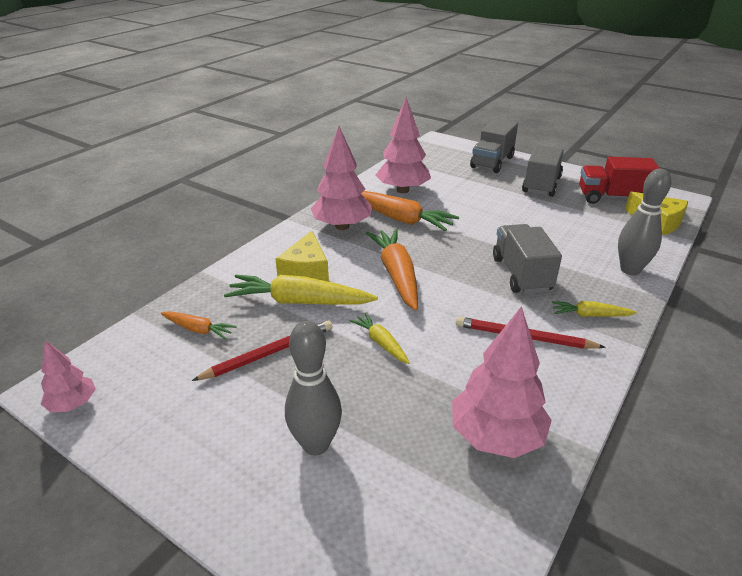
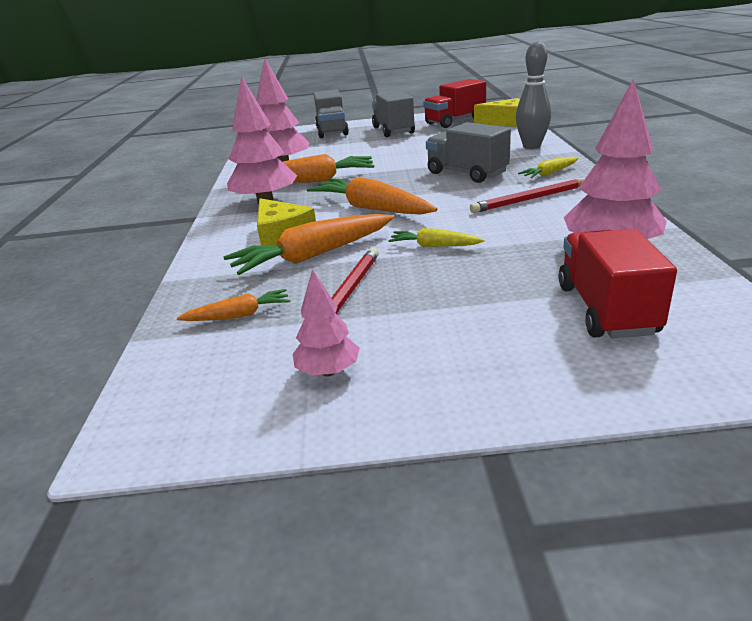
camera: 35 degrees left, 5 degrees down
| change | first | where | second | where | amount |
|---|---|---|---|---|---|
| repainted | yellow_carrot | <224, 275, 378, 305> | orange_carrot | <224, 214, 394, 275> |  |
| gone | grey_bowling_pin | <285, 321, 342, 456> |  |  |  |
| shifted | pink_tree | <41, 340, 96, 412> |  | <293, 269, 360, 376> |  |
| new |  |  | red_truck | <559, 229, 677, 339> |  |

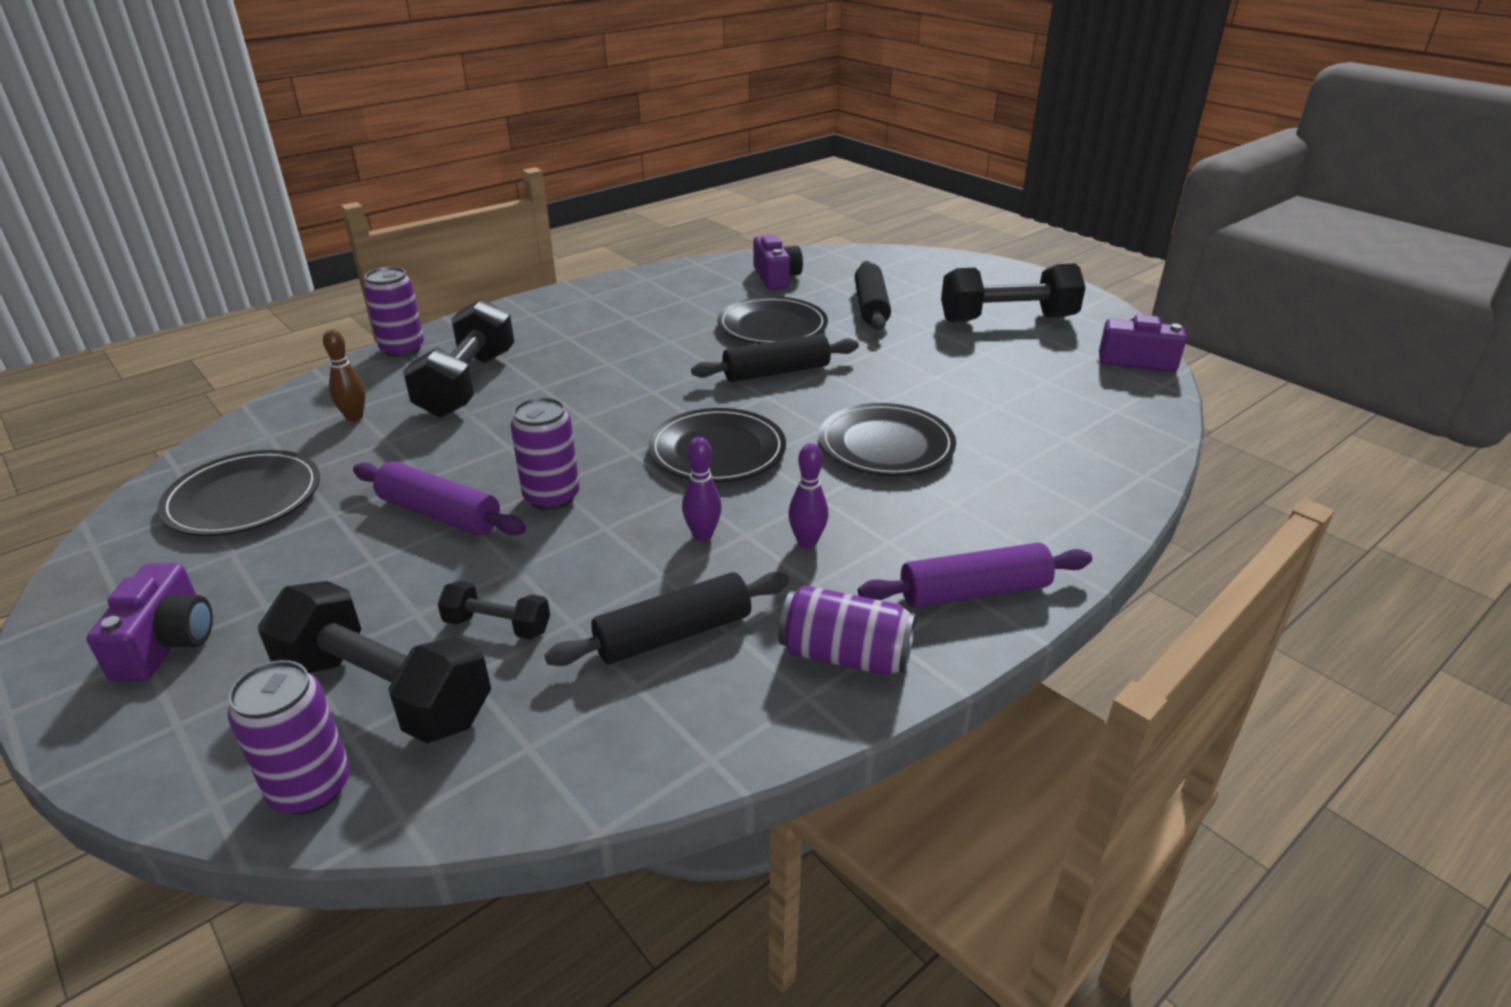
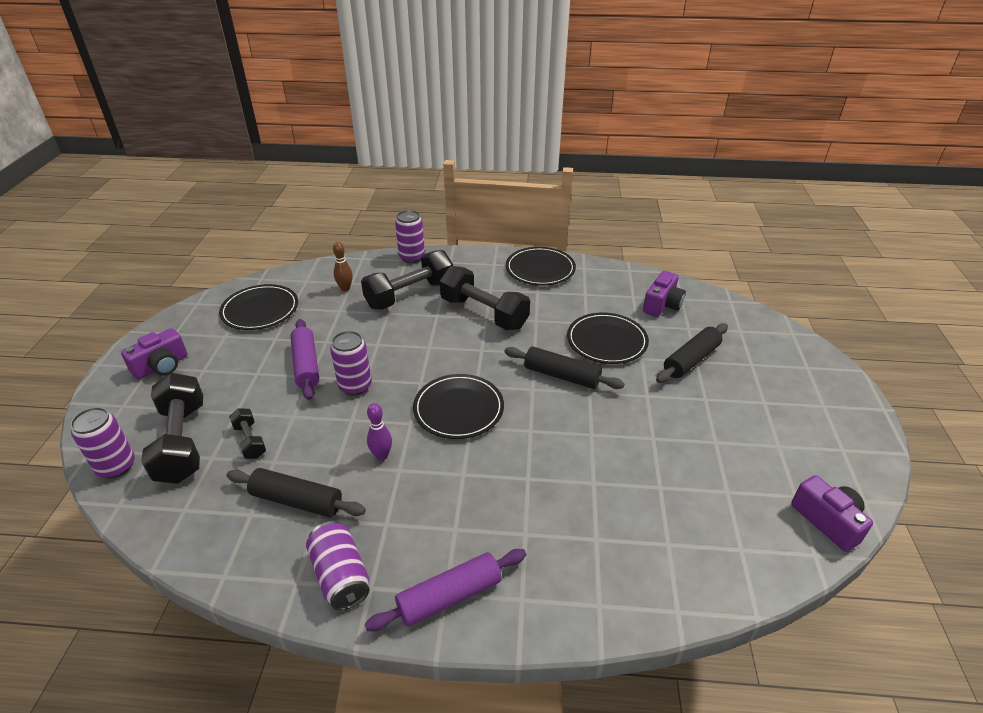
camera: 45 degrees right, 5 degrees up
| change | first | where | second | where | amount |
|---|---|---|---|---|---|
| shifted | black_dumbbell | <941, 264, 1086, 322> |  | <439, 266, 530, 330> |  |
| shifted | black_plate | <819, 403, 956, 476> |  | <506, 247, 576, 286> |  |
| gone | purple_bowling_pin | <788, 443, 828, 548> |  |  |  |
| rotated | purple_rolling_pin | <858, 543, 1092, 608> |  | <365, 549, 526, 631> | 60 degrees counterclockwise |

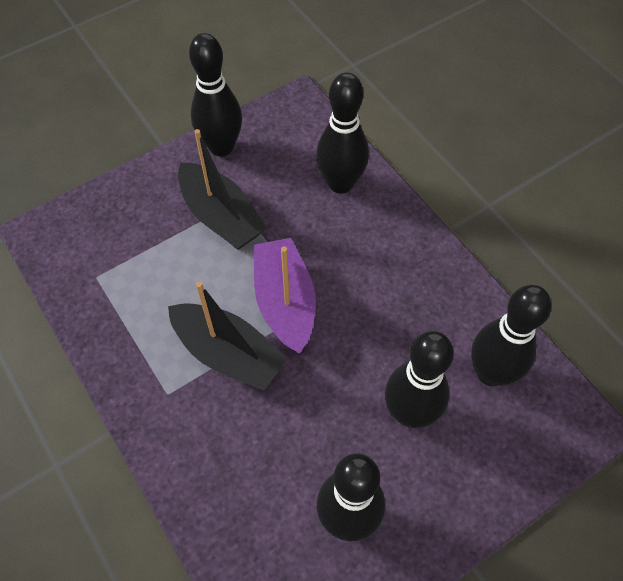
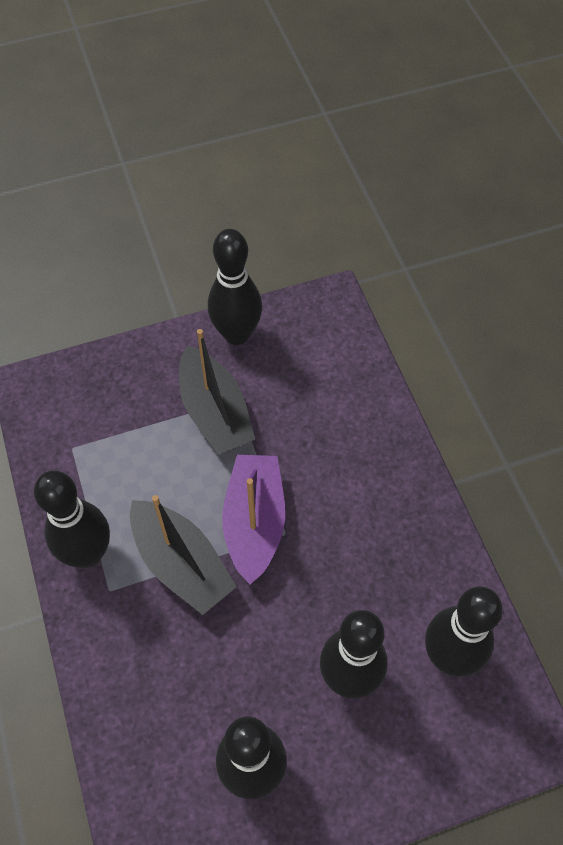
camera: 15 degrees right, 0 degrees up
| change | first | where | second | where | amount |
|---|---|---|---|---|---|
| shifted | black_bowling_pin | <316, 73, 369, 194> |  | <34, 471, 110, 567> |  |

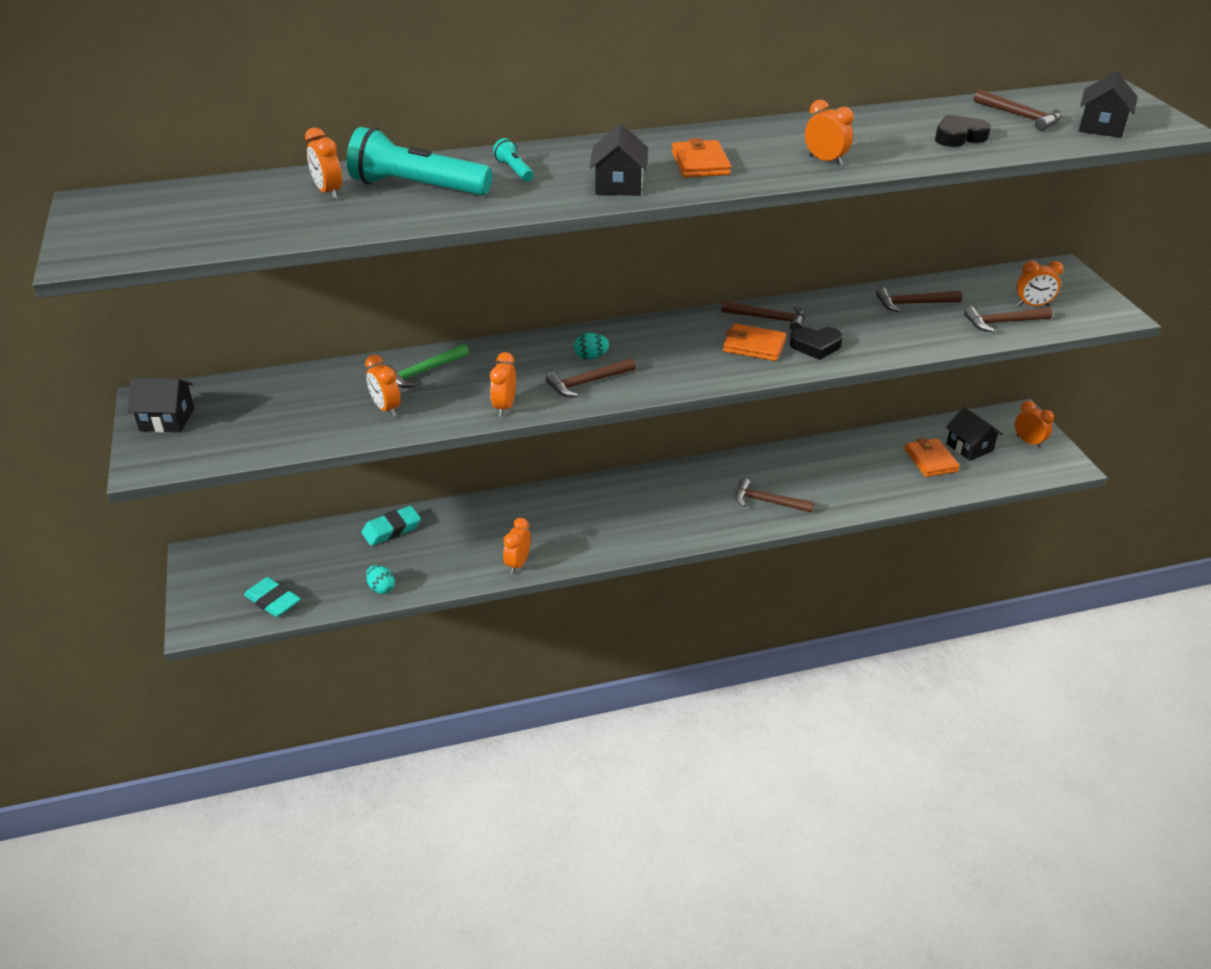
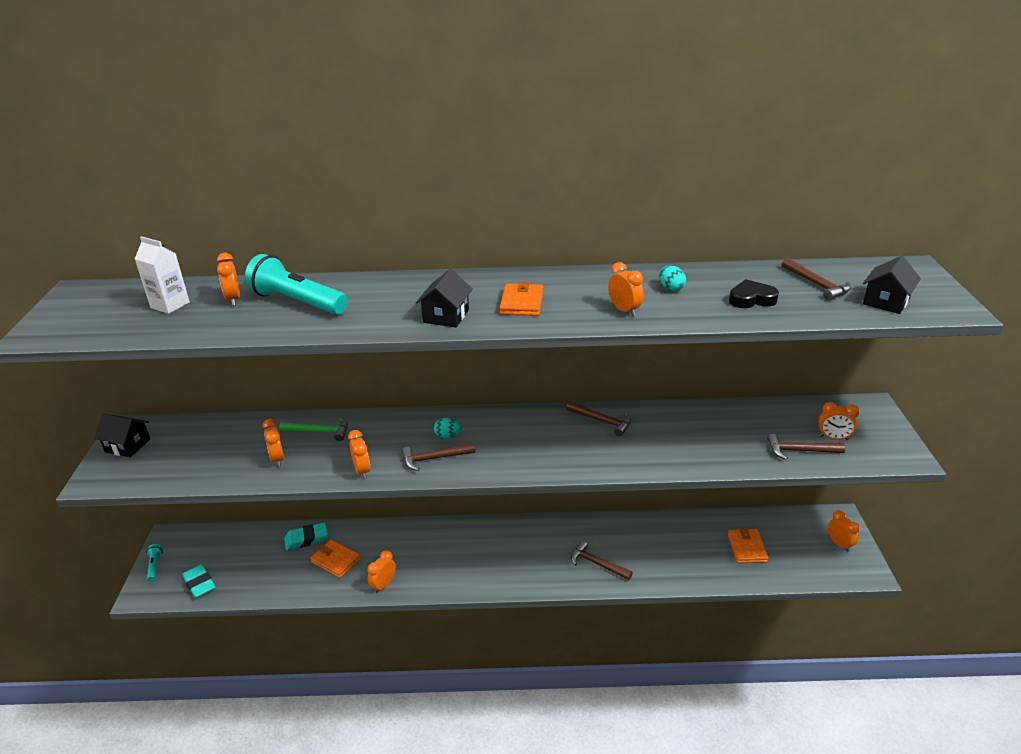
camera: 15 degrees right, 5 degrees down
| change | first | where | second | where | amount |
|---|---|---|---|---|---|
| shifted | turquoise_flashlight | <493, 138, 534, 182> |  | <146, 544, 163, 581> |  |
| gone | brown_hammer | <876, 287, 962, 312> |  |  |  |
| shifted | orange_wallet | <723, 324, 787, 361> |  | <310, 540, 361, 578> |  |
| gone | black_heart | <790, 327, 843, 360> |  |  |  |
| rotated | green_hammer | <386, 344, 469, 388> |  | <279, 417, 348, 441> | 150 degrees counterclockwise |
| rotated | orange_clock | <490, 352, 516, 416> |  | <348, 430, 370, 479> | 135 degrees clockwise |
| gone | black_house | <946, 407, 1002, 461> |  |  |  |
| shifted | turquoise_egg | <366, 565, 395, 594> |  | <659, 265, 686, 291> |  |
| new |  |  | white_carton | <135, 236, 190, 314> |  |

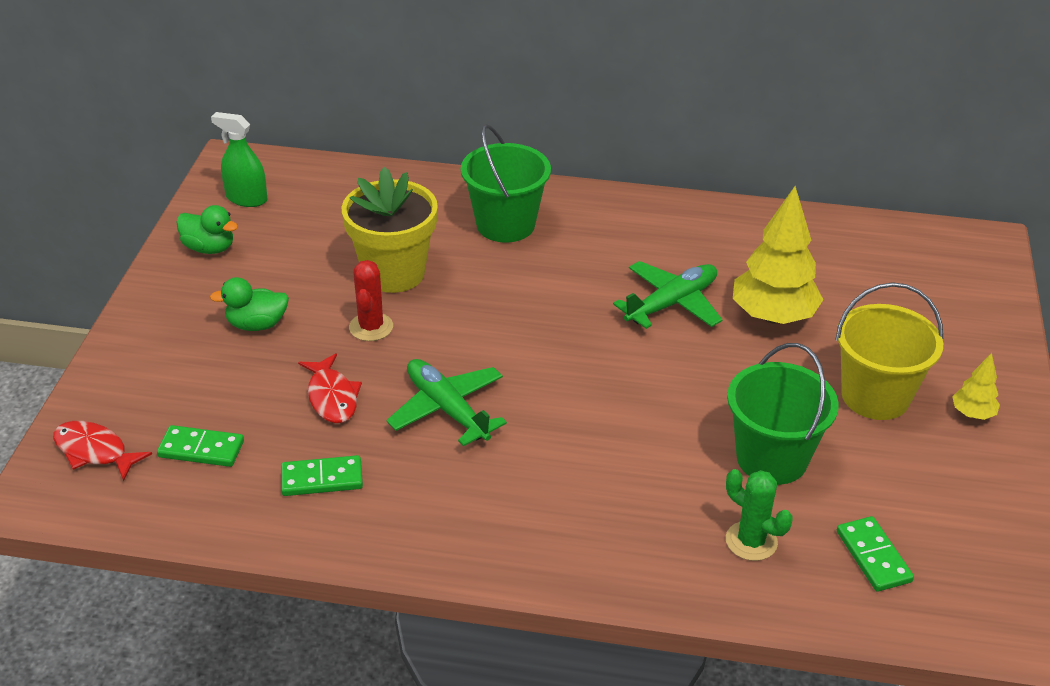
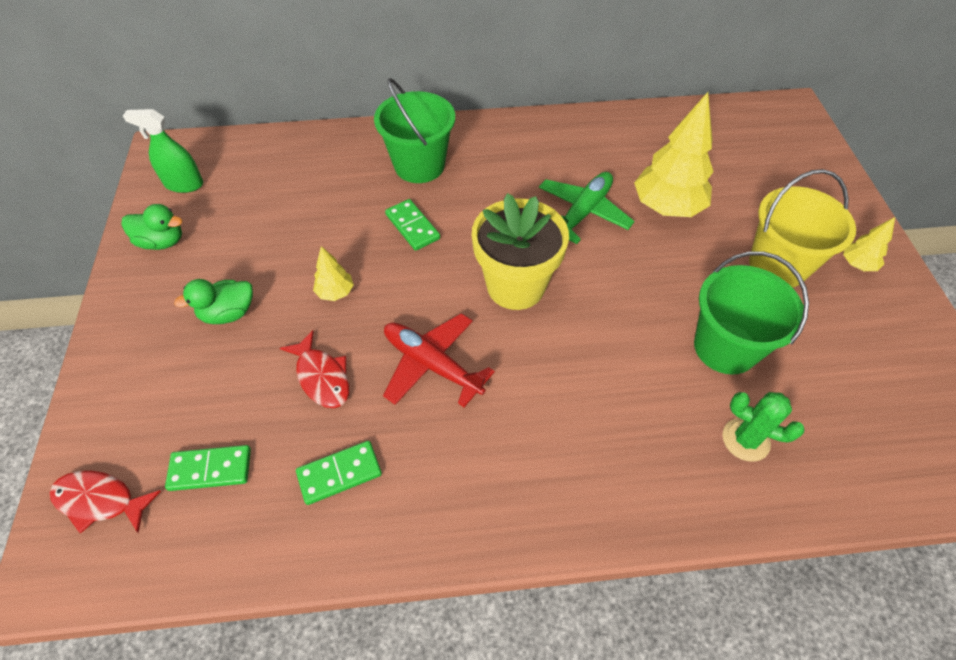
camera: 15 degrees left, 15 degrees up
| change | first | where | second | where | amount |
|---|---|---|---|---|---|
| shifted | yellow_flower_pot | <342, 167, 438, 293> |  | <472, 193, 569, 310> |  |
| swapped | red_cactus | <349, 260, 393, 341> | yellow_tree | <313, 246, 354, 301> |  |
| repainted | green_plane | <386, 359, 507, 446> | red_plane | <383, 313, 495, 407> |  |
| shifted | green_domino | <837, 516, 914, 592> |  | <385, 199, 440, 251> |  |

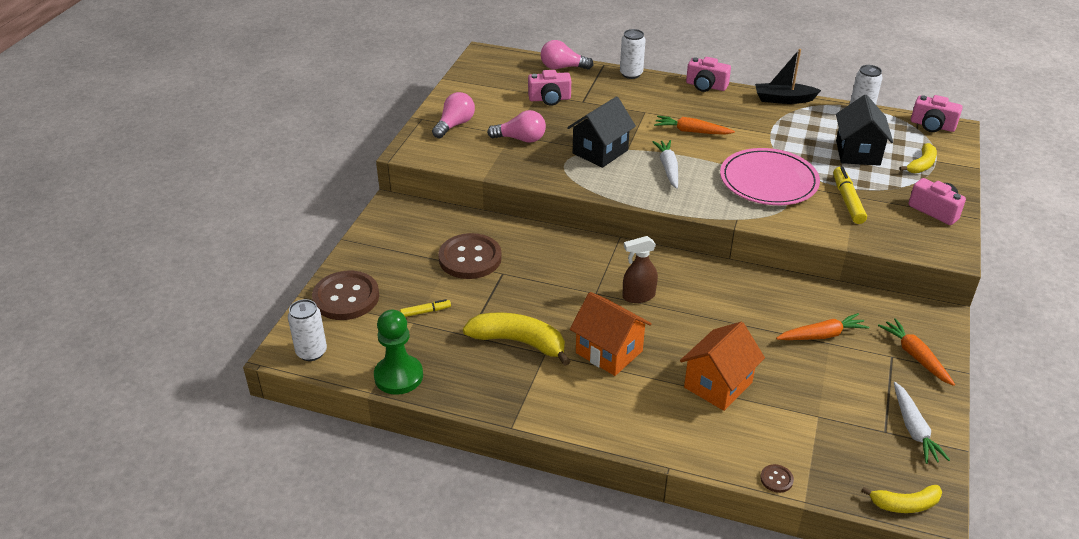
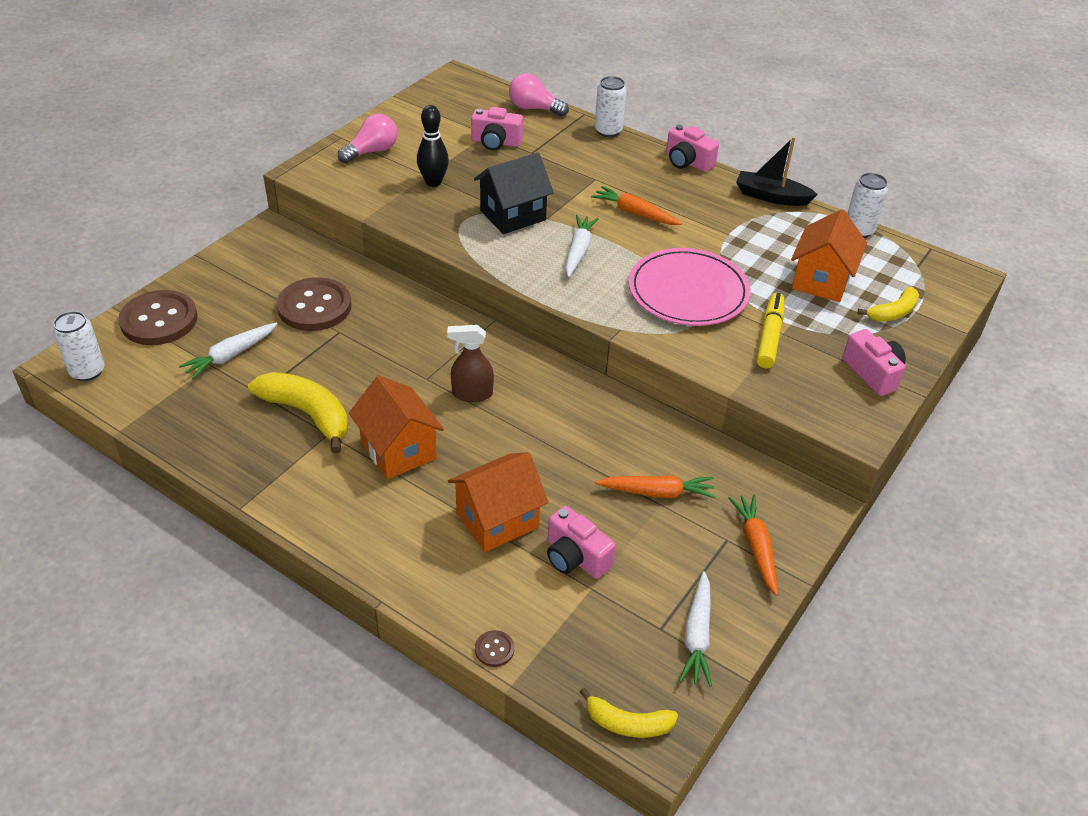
camera: 15 degrees right, 5 degrees up
| change | first | where | second | where | amount |
|---|---|---|---|---|---|
| repainted | black_house | <836, 95, 893, 166> | orange_house | <791, 209, 867, 302> |  |
| shifted | pink_camera | <911, 95, 963, 132> |  | <547, 506, 616, 579> |  |
| swapped | pink_light_bulb | <487, 110, 546, 143> | black_bowling_pin | <417, 105, 449, 187> |  |
| swapped | yellow_marker | <400, 299, 451, 317> | white_carrot | <179, 322, 277, 379> |  |
| gone | green_pawn | <374, 310, 423, 395> |  |  |  |

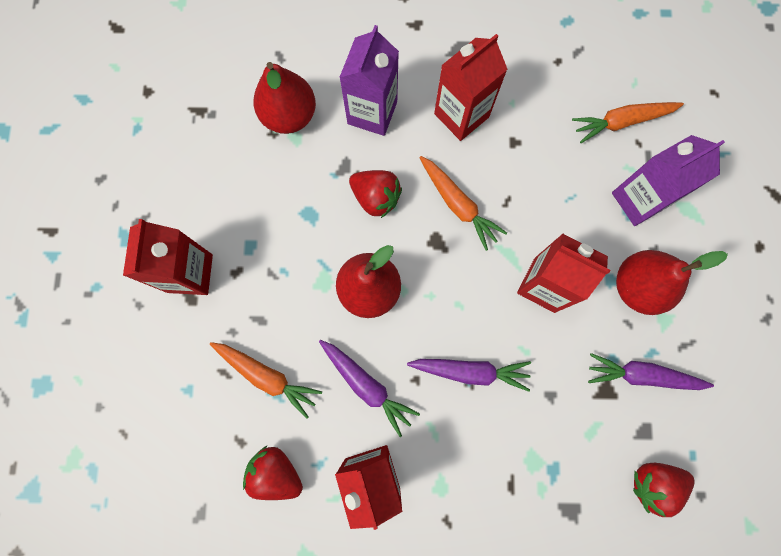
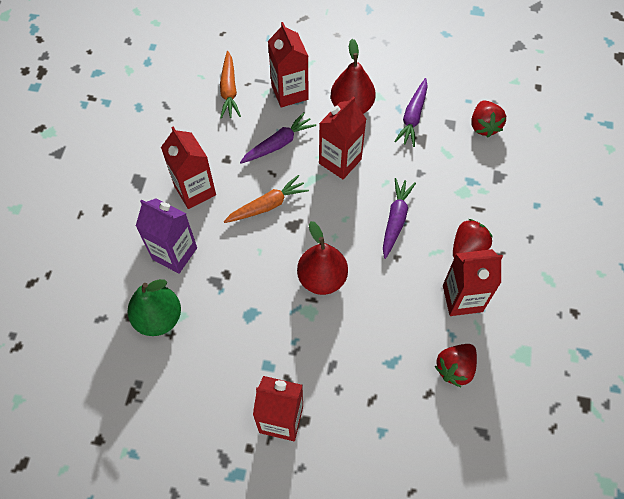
camera: 80 degrees left, 15 degrees down
| change | first | where | second | where | amount |
|---|---|---|---|---|---|
| repainted | red_pear | <253, 62, 316, 134> | green_pear | <127, 279, 181, 336> |  |
| repainted | purple_carton | <612, 135, 725, 226> | red_carton | <268, 22, 308, 108> |  |
| shifted | red_strawberry | <349, 170, 402, 218> |  | <453, 219, 493, 258> |  |
| shifted | purple_carrot | <319, 340, 420, 437> |  | <240, 112, 316, 163> |  |
| gone | orange_carrot | <210, 342, 322, 418> |  |  |  |

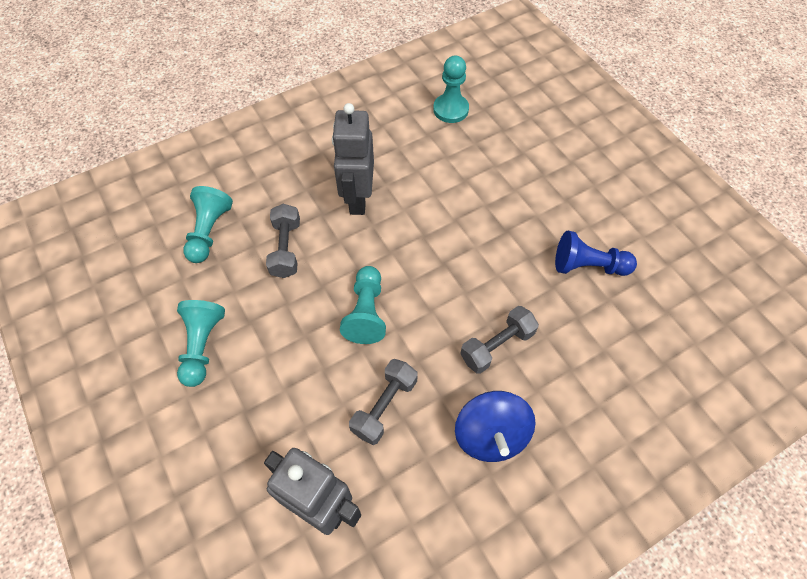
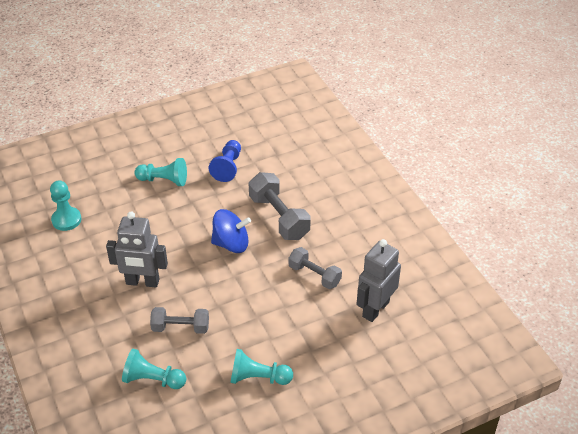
camera: 85 degrees left, 15 degrees down
| change | first | where | second | where | amount |
|---|---|---|---|---|---|
| shifted | turquoise_pawn | <340, 266, 386, 344> |  | <134, 158, 187, 186> |  |
| scaled | grey_dumbbell | <460, 306, 539, 374> |  | <249, 172, 311, 240> | x1.54 |
| shifted | blue_spinning_top | <455, 391, 536, 462> |  | <211, 209, 251, 253> |  |

